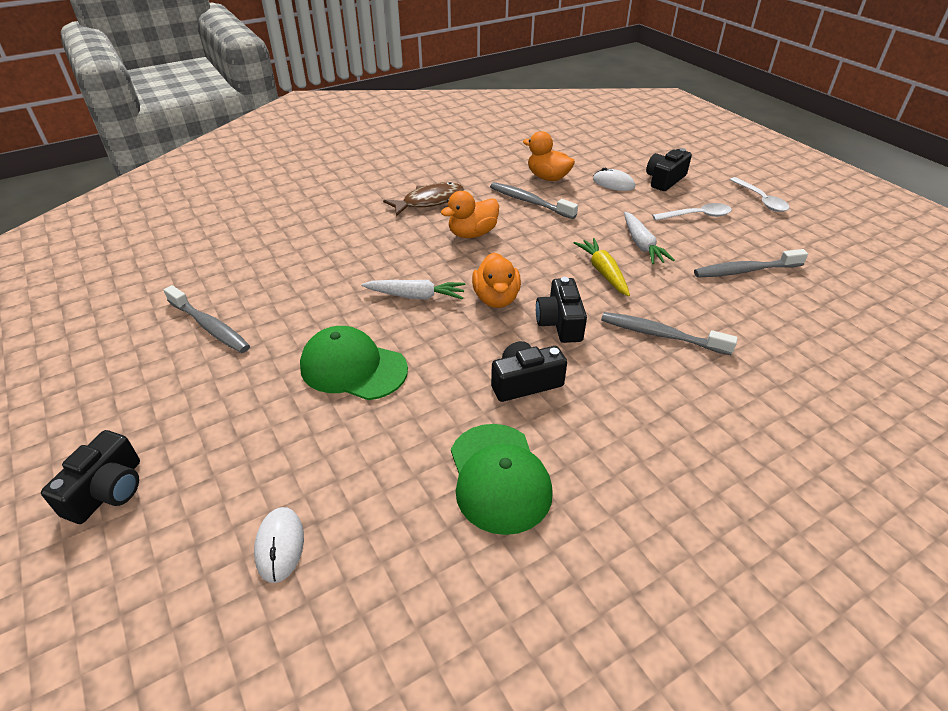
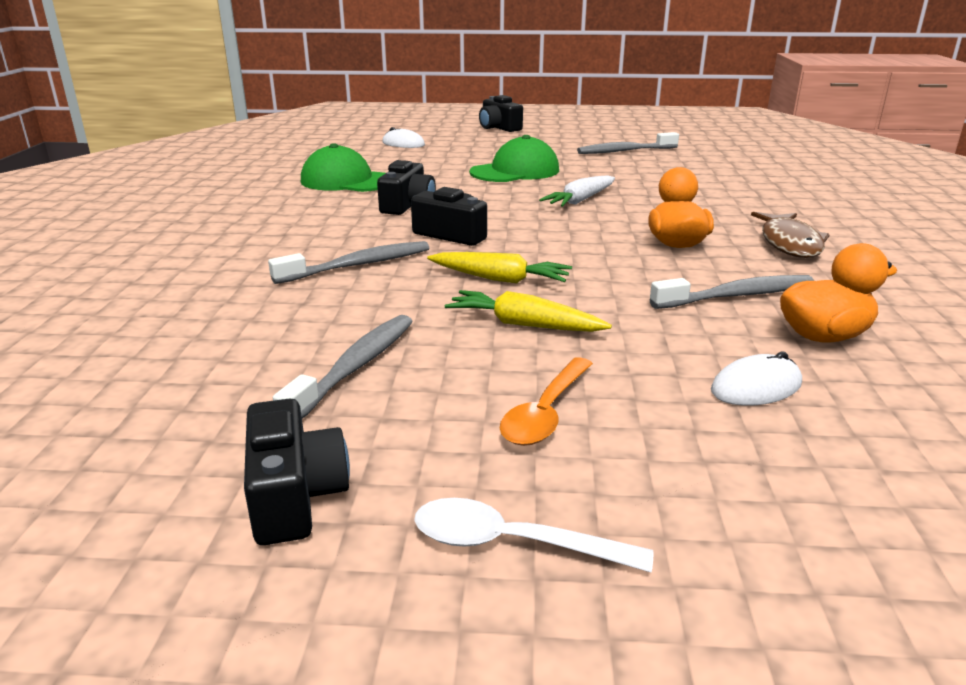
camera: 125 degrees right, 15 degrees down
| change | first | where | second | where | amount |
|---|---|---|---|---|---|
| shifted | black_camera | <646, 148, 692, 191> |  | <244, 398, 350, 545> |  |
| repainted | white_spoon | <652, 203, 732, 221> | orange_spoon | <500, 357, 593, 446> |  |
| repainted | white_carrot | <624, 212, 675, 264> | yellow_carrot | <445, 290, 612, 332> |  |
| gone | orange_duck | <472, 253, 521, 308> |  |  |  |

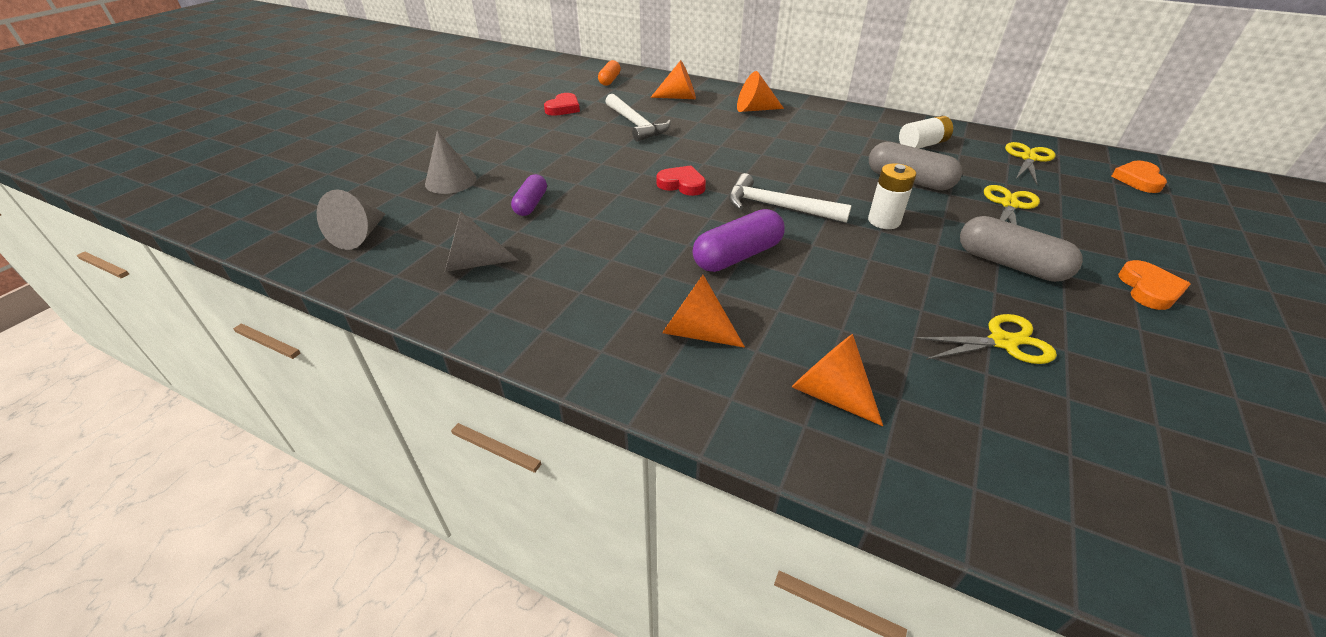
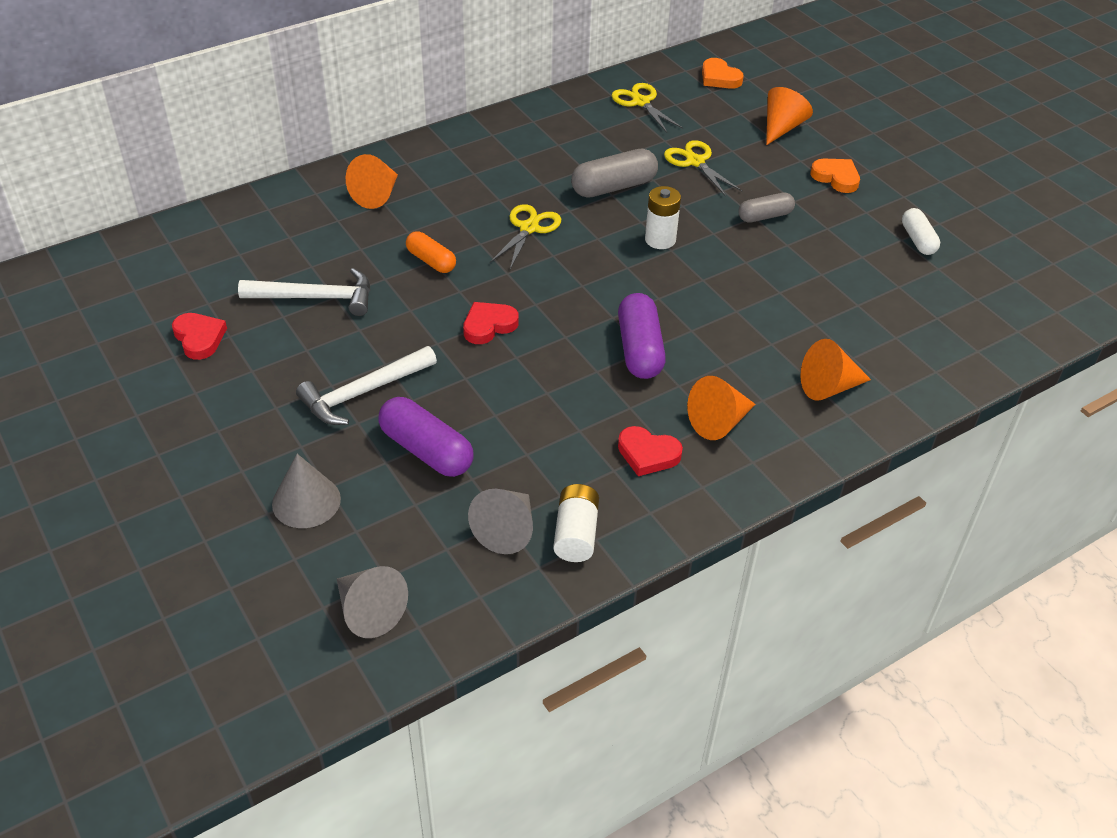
camera: 60 degrees left, 5 degrees up
| change | first | where | second | where | amount |
|---|---|---|---|---|---|
| shifted | orange_capsule | <598, 60, 621, 86> |  | <406, 231, 456, 273> |  |
| shifted | orange_cone | <651, 60, 696, 99> |  | <766, 87, 813, 145> |  |
| shifted | white_battery | <899, 116, 953, 148> |  | <553, 484, 599, 562> |  |
| shifted | white_hammer | <729, 173, 851, 223> |  | <296, 346, 437, 425> |  |
| scaled | purple_capsule | <511, 174, 547, 216> |  | <378, 397, 474, 477> | x1.57 |
| scaled | grey_capsule | <960, 216, 1083, 282> |  | <739, 192, 795, 223> | x0.64 |
| shifted | yellow_scissors | <913, 314, 1057, 364> |  | <490, 204, 561, 269> |  |
| new |  |  | white_capsule | <902, 208, 940, 255> |  |
| new |  |  | red_heart | <618, 426, 683, 476> |  |

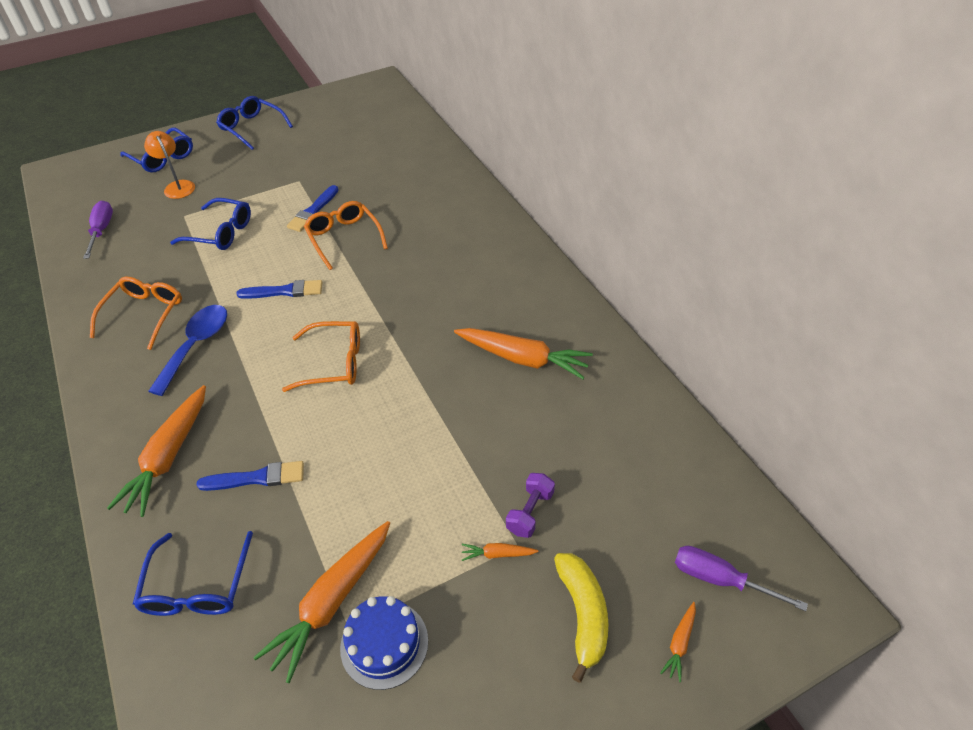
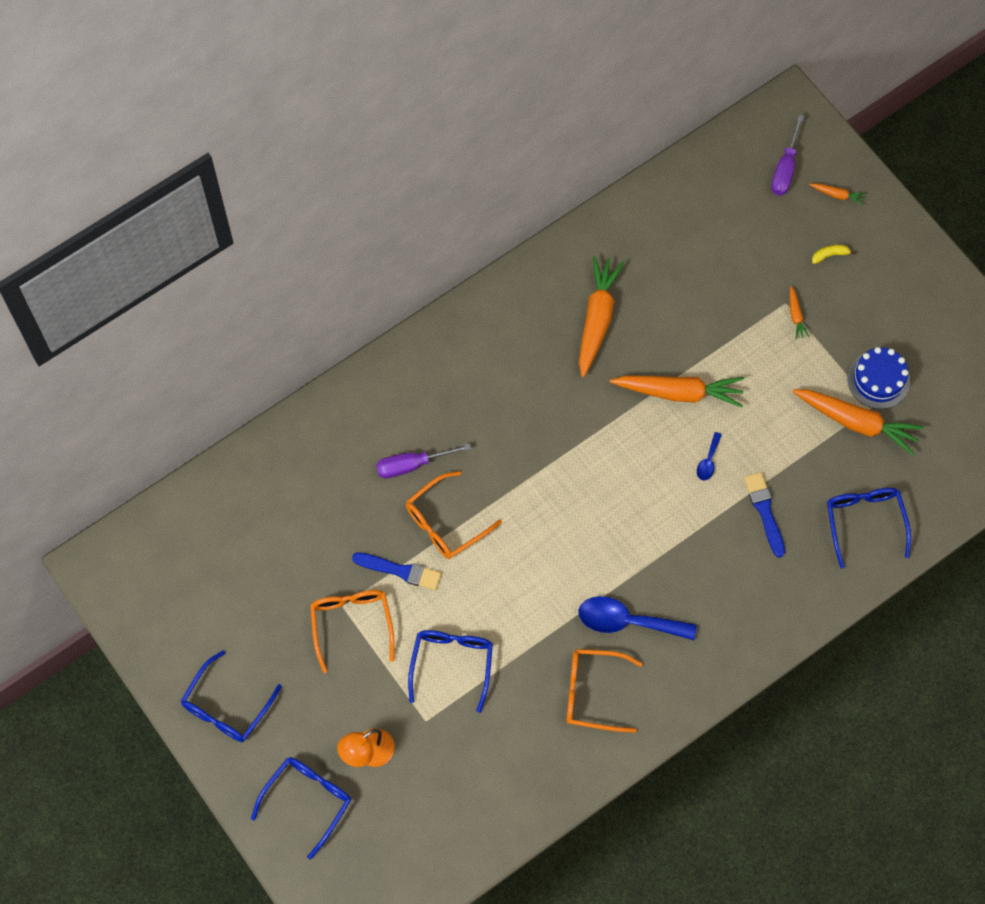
camera: 100 degrees left, 20 degrees up
| change | first | where | second | where | amount |
|---|---|---|---|---|---|
| shifted | purple_screwdriver | <83, 201, 113, 259> |  | <376, 443, 471, 478> |  |
| gone | blue_brush | <236, 280, 322, 299> |  |  |  |
| shifted | orange_glasses | <282, 321, 360, 392> |  | <310, 590, 395, 673> |  |
| shifted | orange_carrot | <107, 385, 206, 517> |  | <610, 376, 744, 407> |  |
| gone | purple_dumbbell | <506, 473, 555, 538> |  |  |  |
| rotated | blue_glasses | <133, 531, 253, 616> |  | <827, 488, 911, 568> | 90 degrees counterclockwise |
| scaled | yellow_banana | <554, 553, 608, 683> |  | <812, 245, 856, 264> | x0.49 |
| new |  |  | blue_spoon | <697, 432, 722, 480> |  |

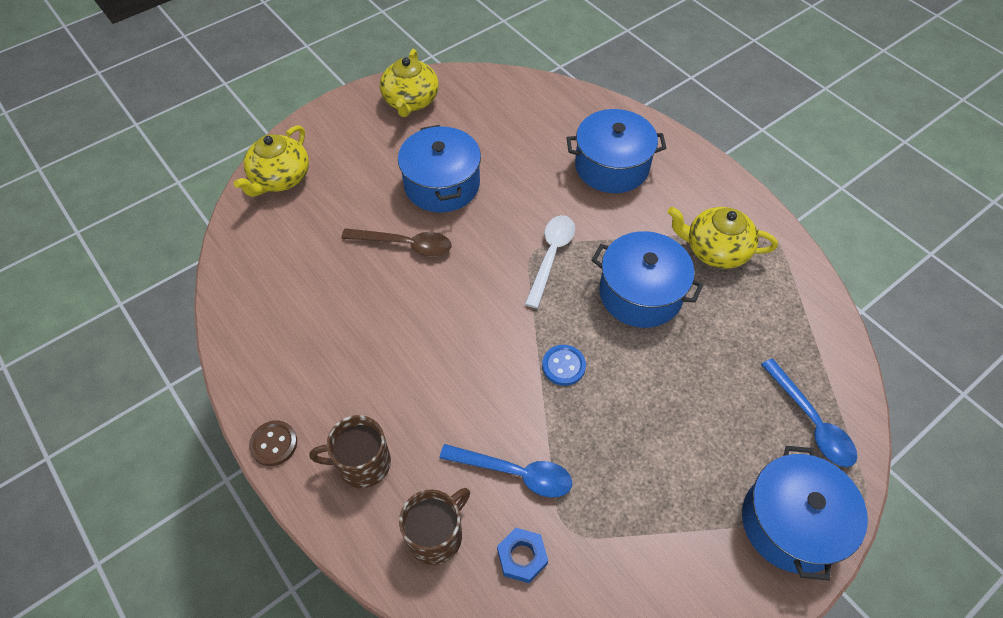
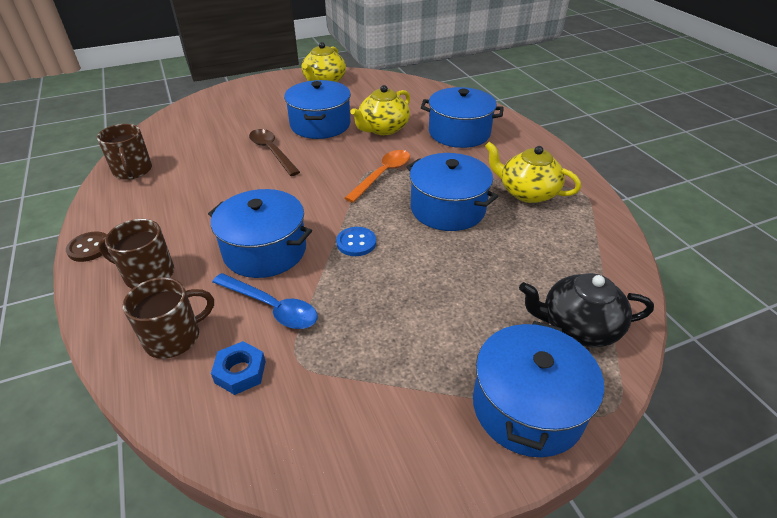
camera: 15 degrees right, 15 degrees down
| change | first | where | second | where | amount |
|---|---|---|---|---|---|
| shifted | yellow_teapot | <234, 125, 309, 197> |  | <351, 85, 410, 135> |  |
| repainted | white_spoon | <525, 215, 575, 308> | orange_spoon | <345, 150, 410, 203> |  |
| rotated | brown_spoon | <341, 228, 451, 256> |  | <249, 129, 300, 176> | 150 degrees counterclockwise |
| swapped | blue_spoon | <761, 358, 857, 467> | black_teapot | <519, 273, 654, 347> |  |
| new |  |  | brown_mug | <97, 124, 152, 180> |  |
| new |  |  | blue_pot | <208, 189, 312, 278> |  |

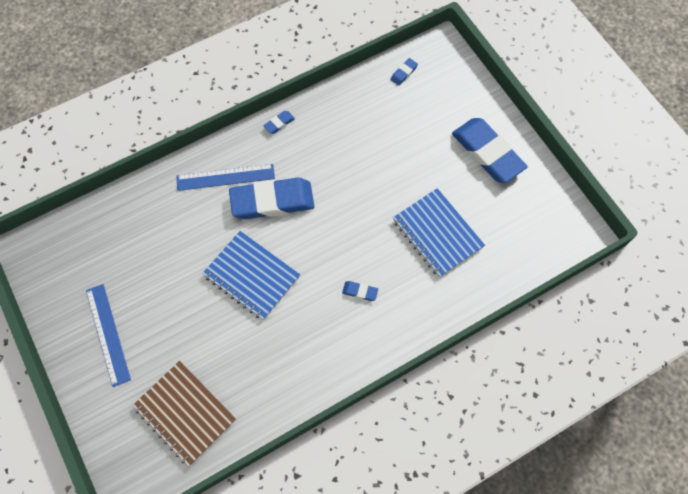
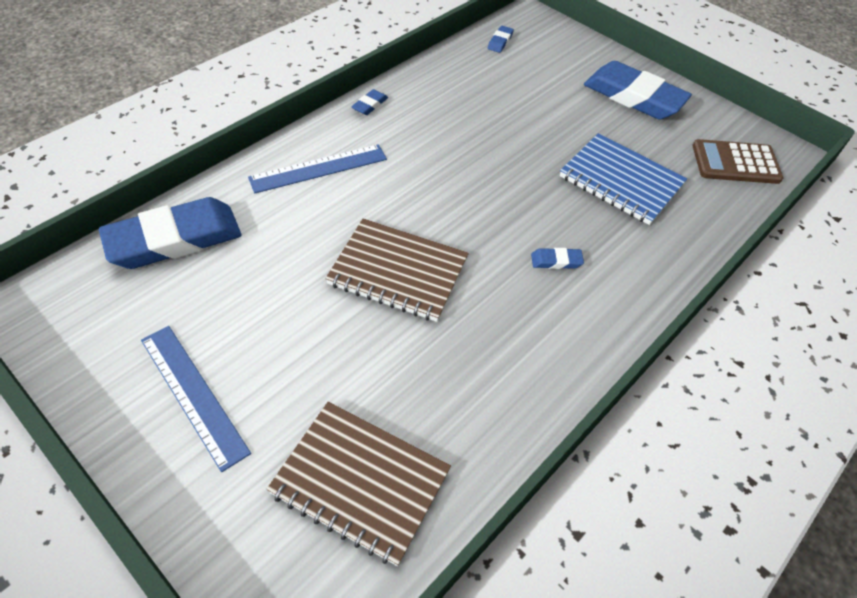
camera: 20 degrees left, 15 degrees down
| change | first | where | second | where | amount |
|---|---|---|---|---|---|
| shifted | blue_eraser | <229, 178, 314, 219> |  | <99, 197, 241, 269> |  |
| repainted | blue_notebook | <202, 231, 300, 320> | brown_notebook | <325, 219, 469, 322> |  |
| new |  |  | brown_calculator | <692, 139, 783, 184> |  |

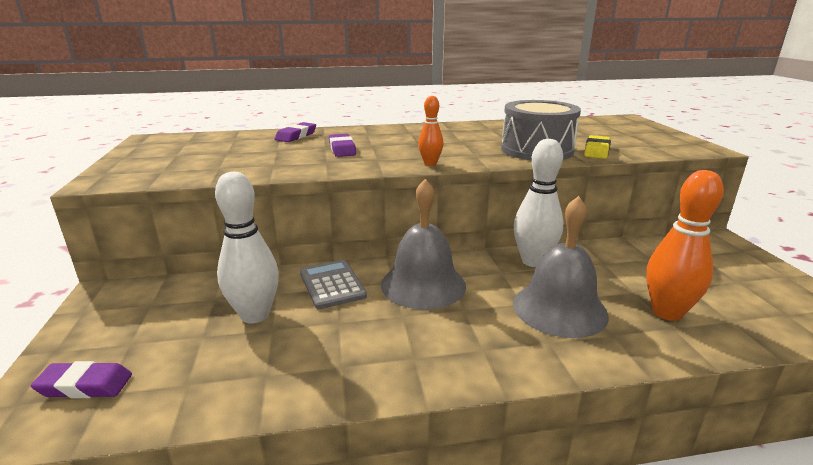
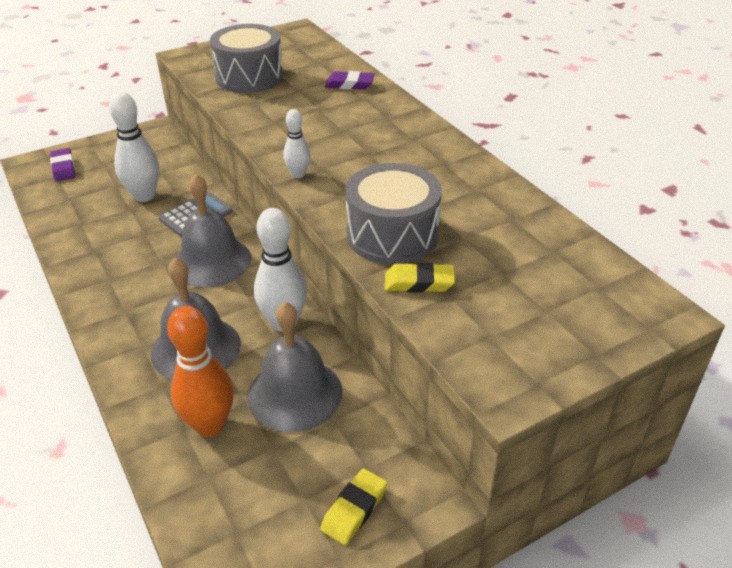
camera: 70 degrees right, 15 degrees up
| change | first | where | second | where | amount |
|---|---|---|---|---|---|
| repainted | orange_bowling_pin | <418, 96, 443, 166> | white_bowling_pin | <283, 109, 310, 178> |  |
| gone | purple_eraser | <329, 134, 356, 157> |  |  |  |
| new |  |  | grey_drum | <210, 24, 284, 93> |  |
| new |  |  | grey_bell | <248, 302, 342, 432> |  |
| new |  |  | yellow_eraser | <320, 469, 387, 545> |  |

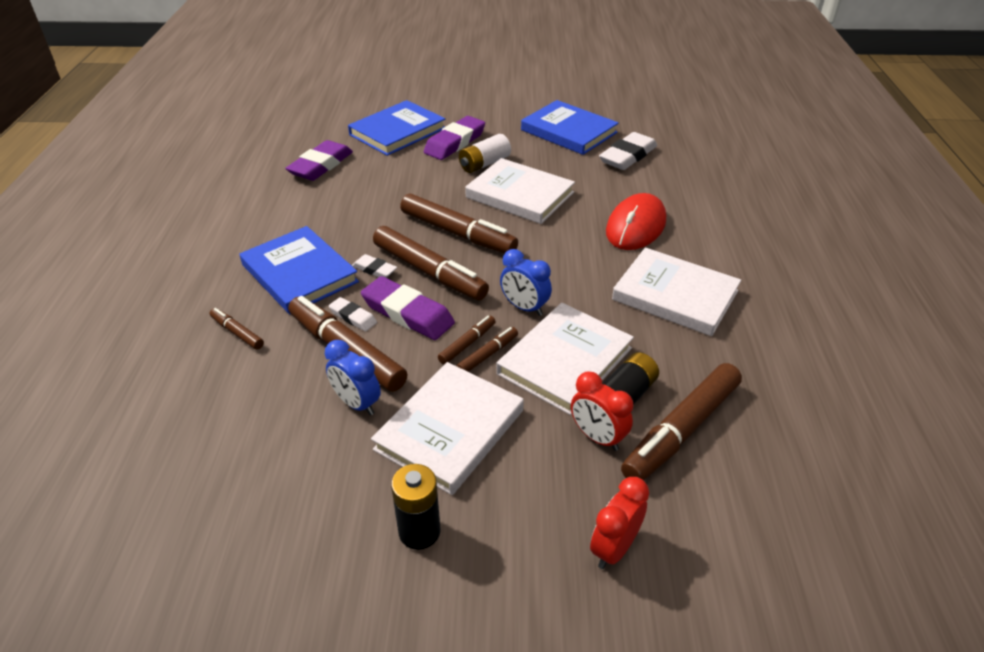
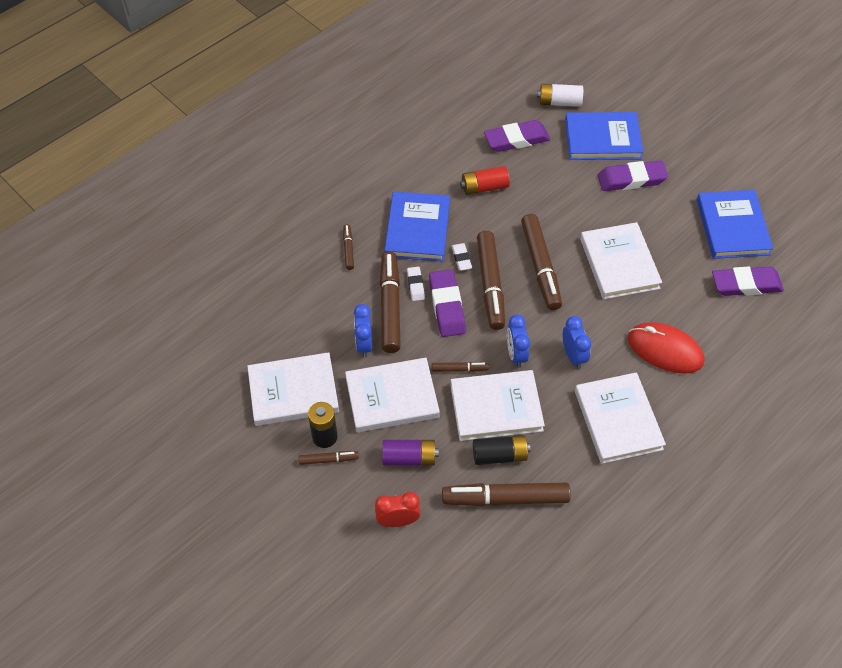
camera: 45 degrees right, 15 degrees up
| change | first | where | second | where | amount |
|---|---|---|---|---|---|
| repainted | white_eraser | <599, 132, 657, 170> | purple_eraser | <712, 266, 784, 296> |  |
| shifted | white_battery | <459, 134, 511, 173> |  | <537, 84, 583, 107> |  |
| rotated | red_mouse | <606, 193, 666, 250> |  | <628, 322, 704, 374> | 45 degrees clockwise |
| shifted | brown_marker | <438, 316, 496, 364> |  | <299, 451, 359, 465> |  |
| gone | red_clock | <571, 372, 633, 451> |  |  |  |
| new |  |  | red_battery | <460, 166, 510, 195> |  |
| new |  |  | blue_clock | <563, 316, 591, 369> |  |
| new |  |  | white_book | <247, 352, 339, 426> |  |
| new |  |  | purple_battery | <382, 440, 439, 466> |  |

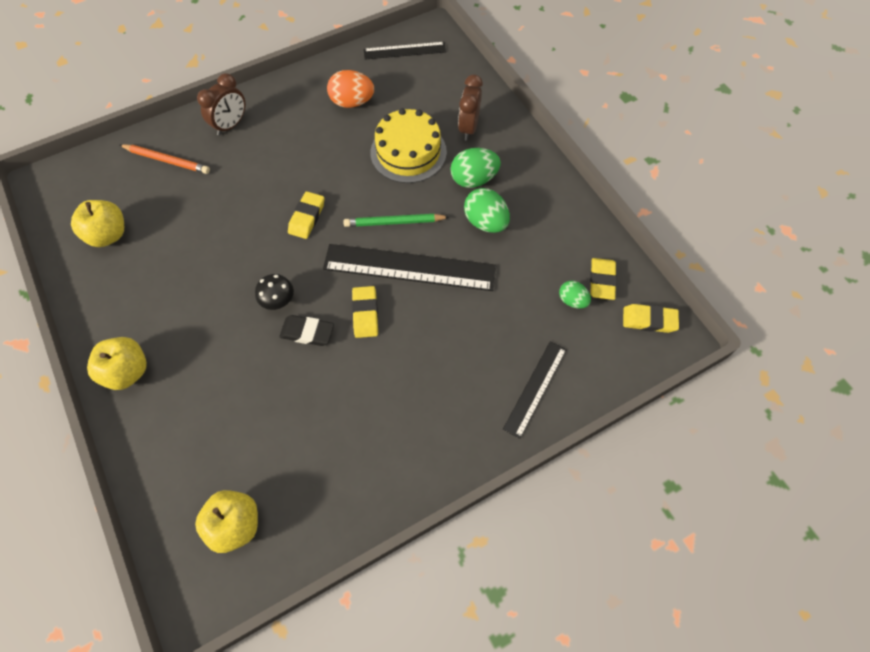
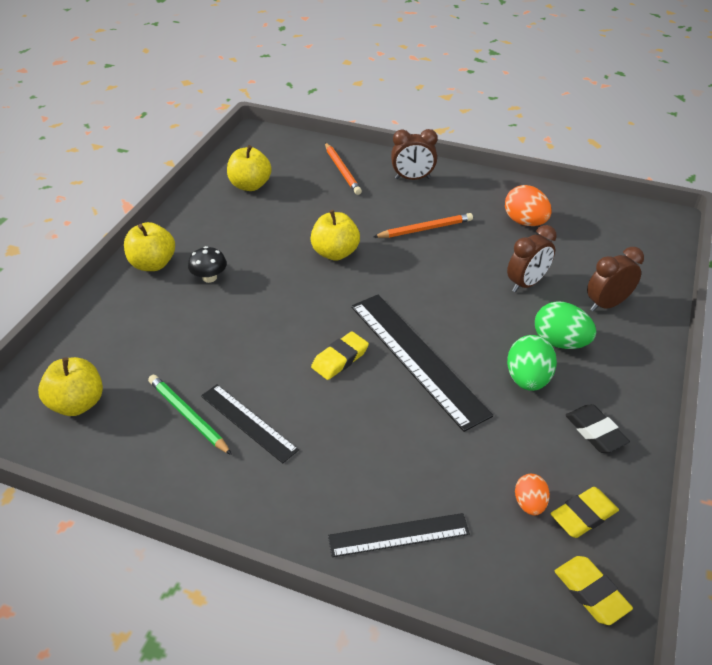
camera: 50 degrees right, 20 degrees down
| change | first | where | second | where | amount |
|---|---|---|---|---|---|
| shifted | black_ruler | <364, 42, 446, 60> |  | <201, 384, 299, 463> |  |
| swapped | yellow_cake | <370, 108, 447, 183> | brown_clock | <507, 225, 557, 292> |  |
| gone | yellow_eraser | <288, 191, 325, 239> |  |  |  |
| shifted | green_pencil | <343, 214, 449, 227> |  | <148, 375, 232, 455> |  |
| shifted | black_mushroom | <255, 274, 294, 310> |  | <188, 246, 227, 283> |  |
| repainted | green_egg | <559, 281, 591, 309> | orange_egg | <515, 474, 550, 515> |  |
| shifted | black_eraser | <279, 315, 334, 346> |  | <565, 404, 630, 453> |  |
| new |  |  | yellow_apple | <310, 210, 360, 261> |  |
| new |  |  | orange_pencil | <373, 213, 473, 238> |  |

